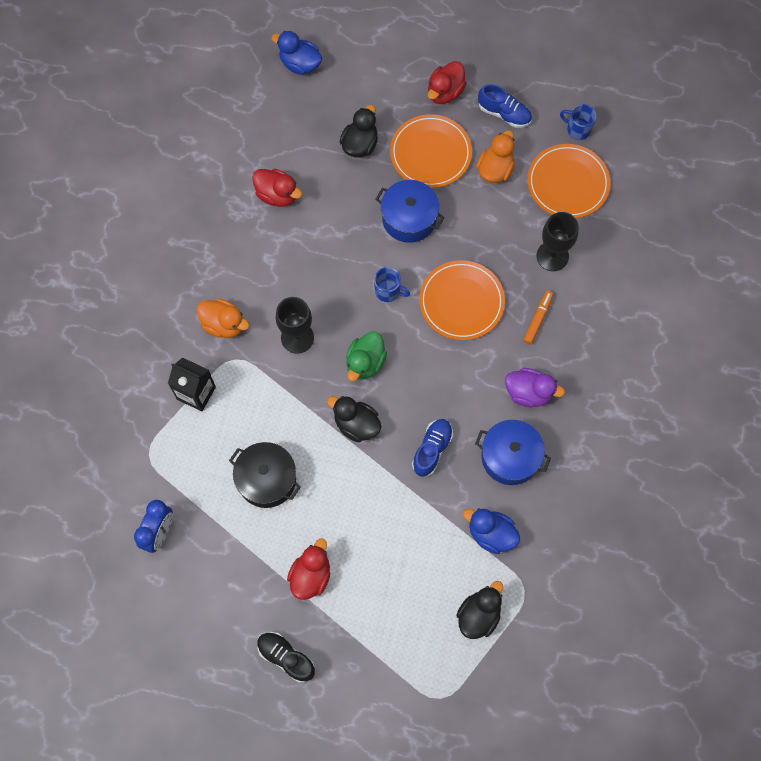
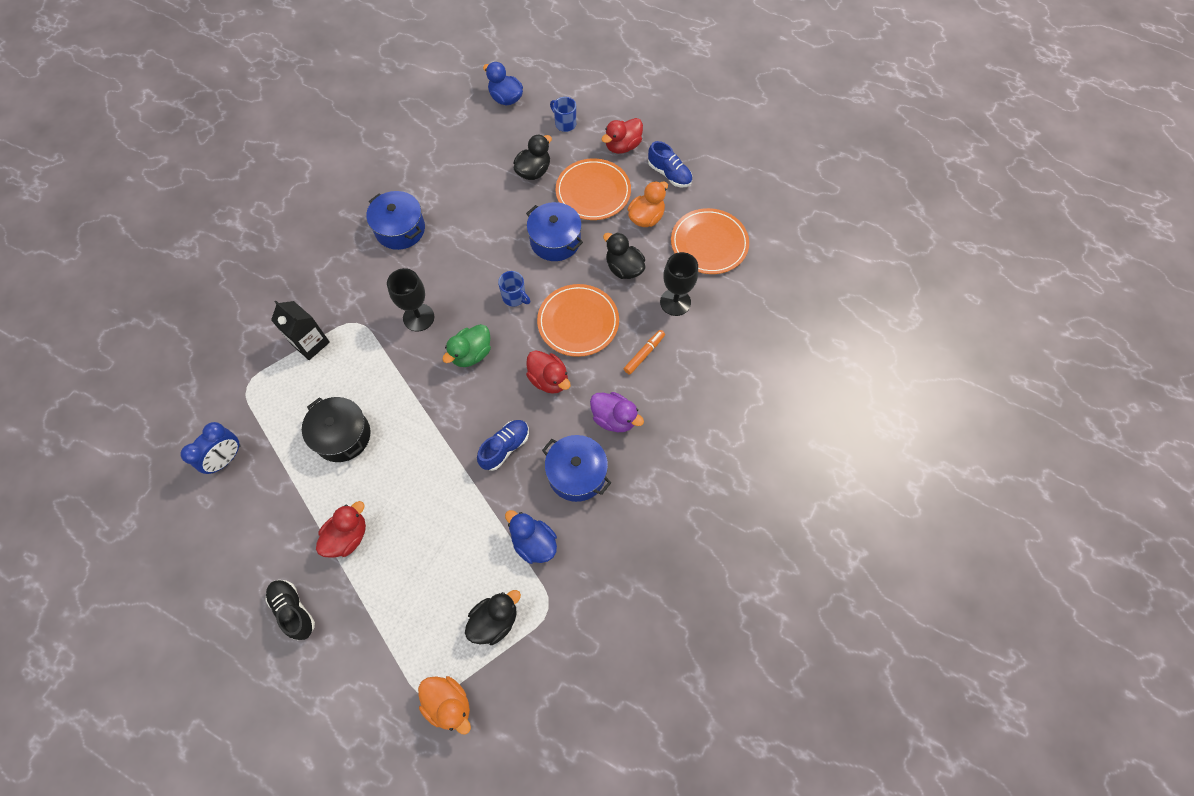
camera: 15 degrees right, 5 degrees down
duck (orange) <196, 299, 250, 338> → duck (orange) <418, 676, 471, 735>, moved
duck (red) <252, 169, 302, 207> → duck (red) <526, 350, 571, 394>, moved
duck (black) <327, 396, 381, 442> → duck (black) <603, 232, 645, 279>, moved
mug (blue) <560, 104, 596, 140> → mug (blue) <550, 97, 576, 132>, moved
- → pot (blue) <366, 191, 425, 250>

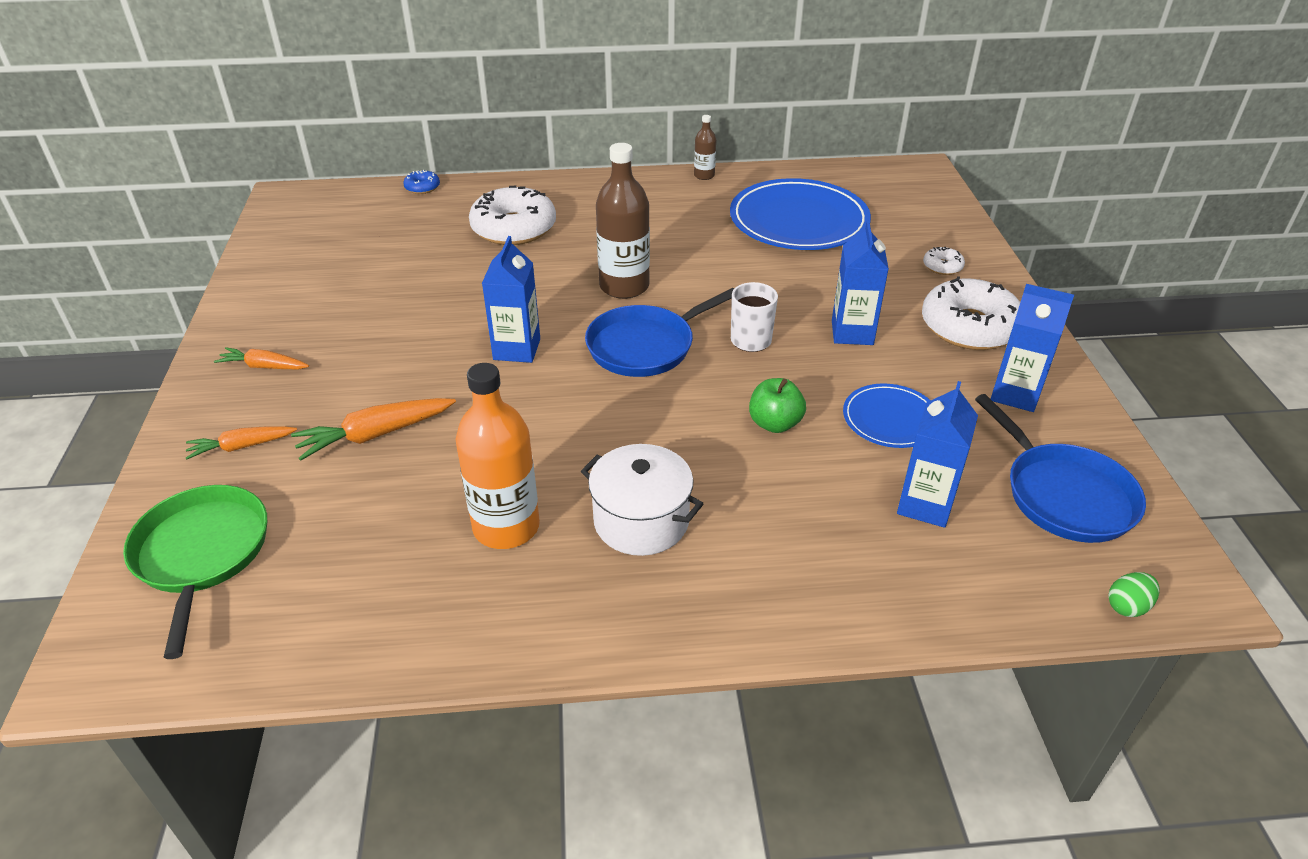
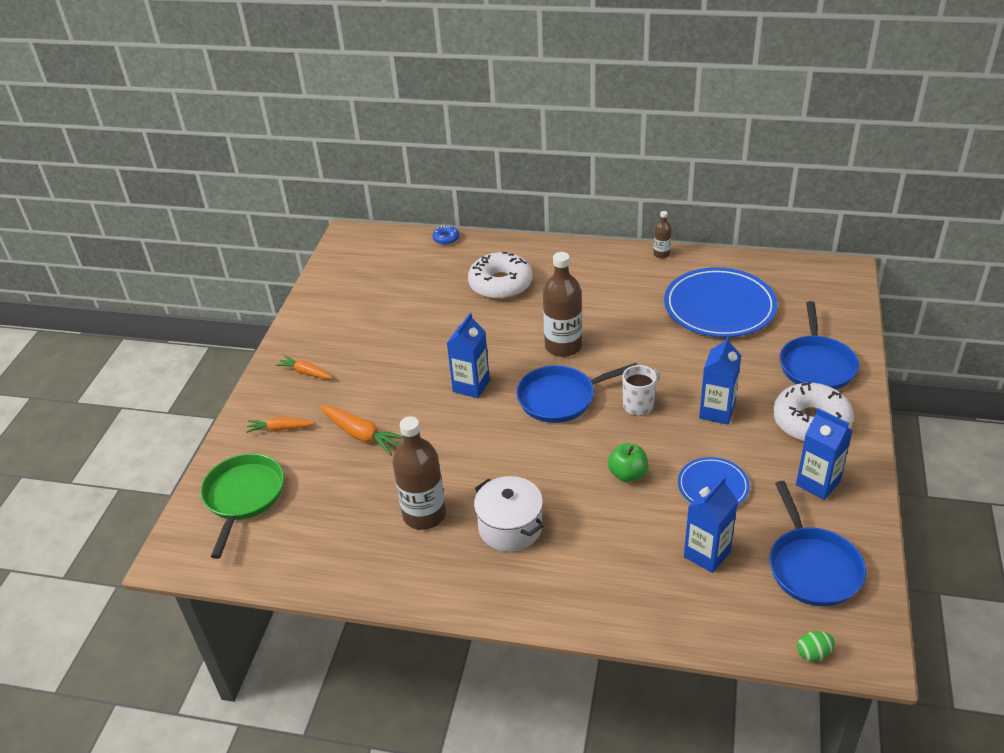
camera: 20 degrees right, 0 degrees up
carrot (orange) <291, 398, 456, 461> → carrot (orange) <320, 405, 403, 456>, 135 degrees counterclockwise
bottle (orange) <456, 363, 540, 549> → bottle (brown) <392, 416, 446, 530>
donut (white) <923, 247, 965, 275> → pan (blue) <780, 301, 859, 390>

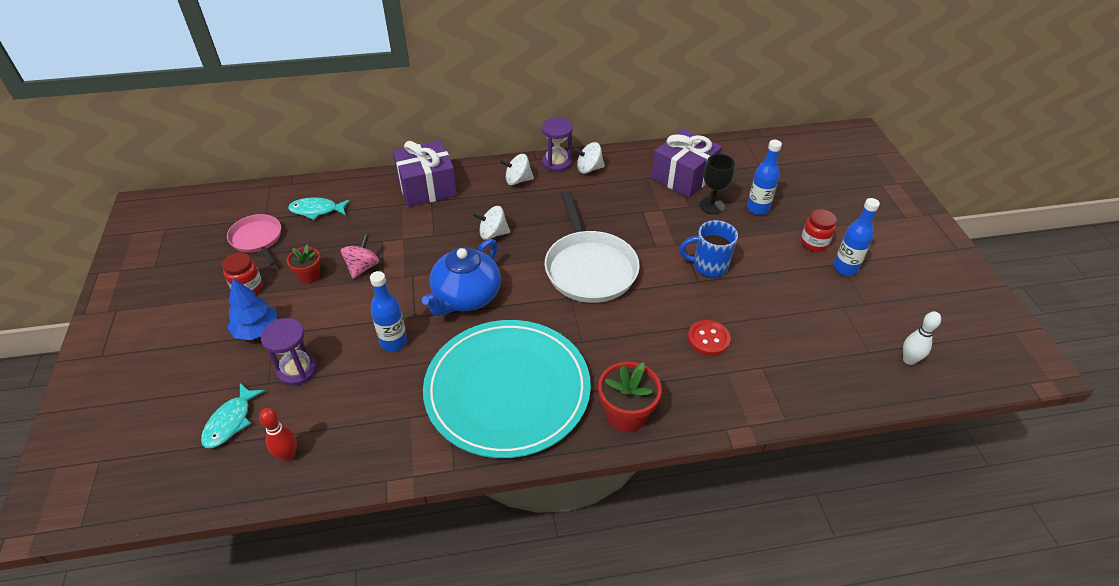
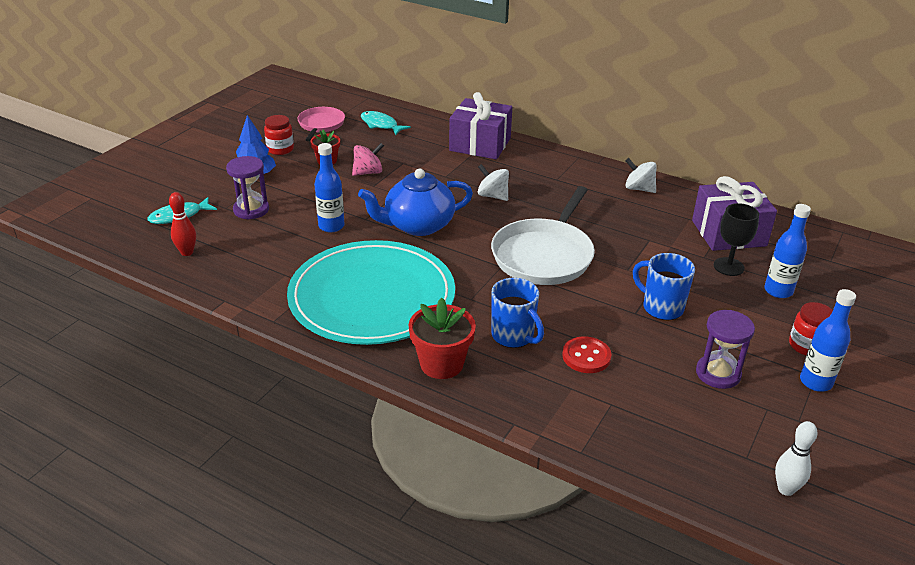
camera: 40 degrees right, 10 degrees down
spinning top (white) <500, 154, 534, 185> → -
hourglass (purple) <542, 118, 573, 172> → hourglass (purple) <696, 310, 755, 389>, moved
- → mug (blue) <491, 278, 544, 348>

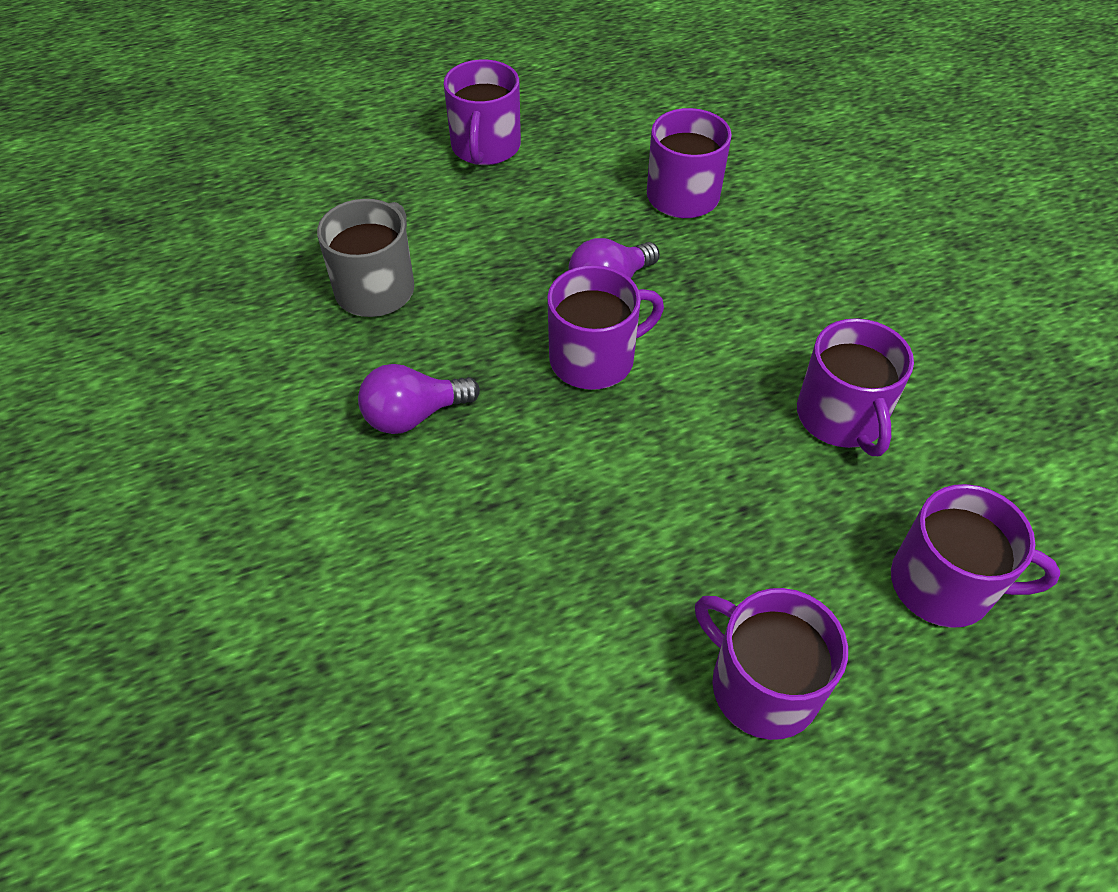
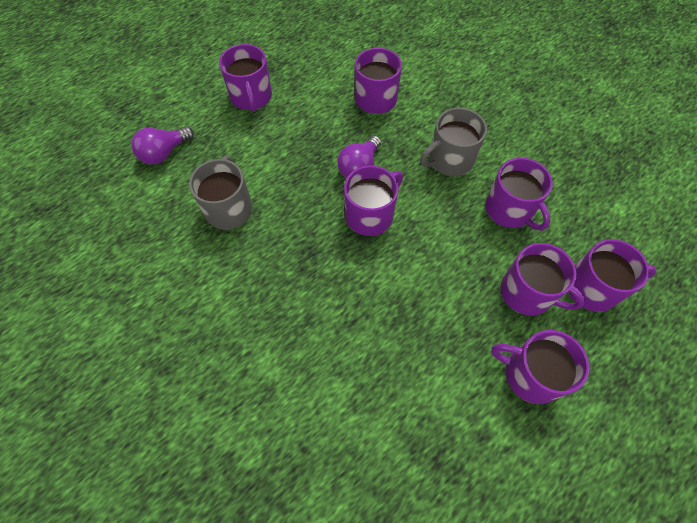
camera: 20 degrees left, 10 degrees up
light bulb (purple) <358, 364, 480, 434> → light bulb (purple) <131, 126, 194, 164>, moved
- → mug (grey) <420, 108, 487, 176>
- → mug (purple) <500, 243, 586, 316>

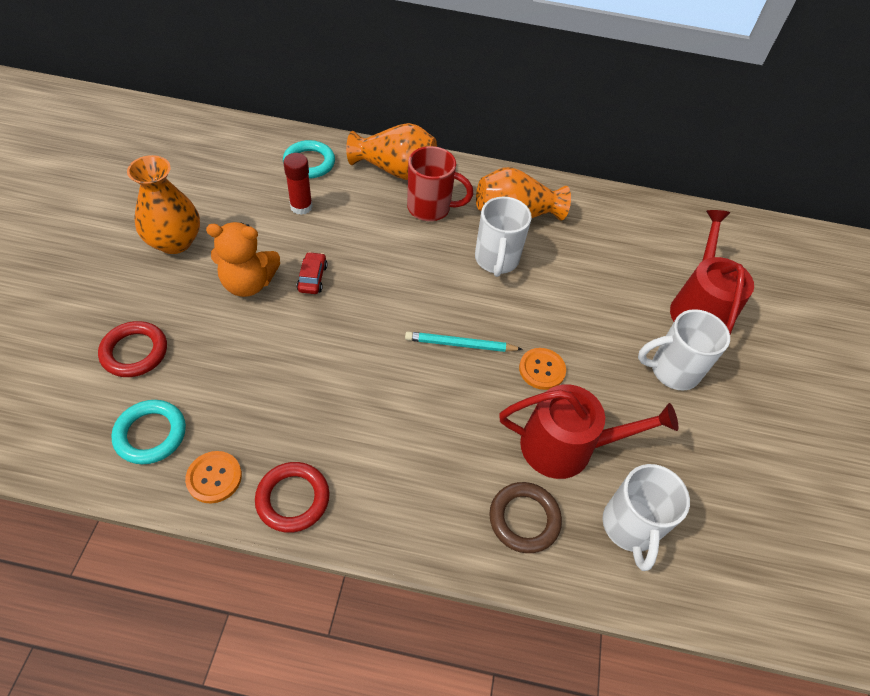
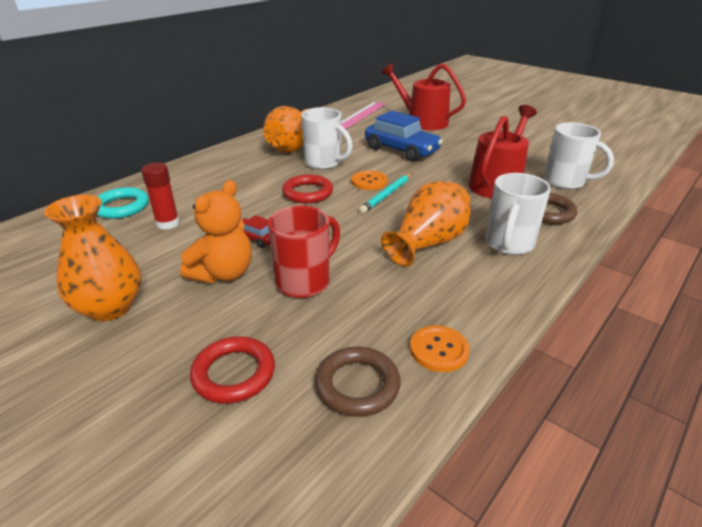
camera: 55 degrees left, 20 degrees down
ring (turquoise) <111, 400, 186, 464> → ring (brown) <315, 347, 401, 417>
ring (red) <255, 462, 329, 533> → ring (red) <282, 174, 333, 204>, moved
vase (orange) <346, 123, 437, 180> → vase (orange) <381, 181, 471, 267>, moved
mug (red) <407, 146, 473, 221> → mug (red) <268, 206, 340, 298>, moved
button (orange) <519, 348, 566, 390> → button (orange) <351, 170, 387, 190>, moved
mug (white) <638, 309, 730, 391> → mug (white) <486, 173, 551, 255>, moved
- → ruler (pink) <341, 102, 386, 129>
- → car (blue) <365, 111, 443, 162>

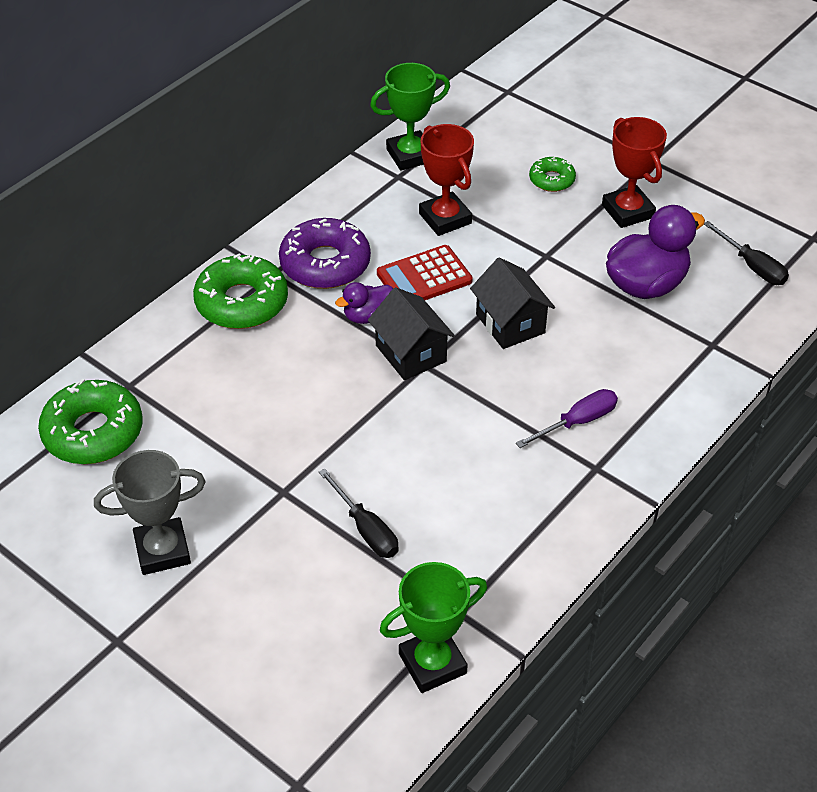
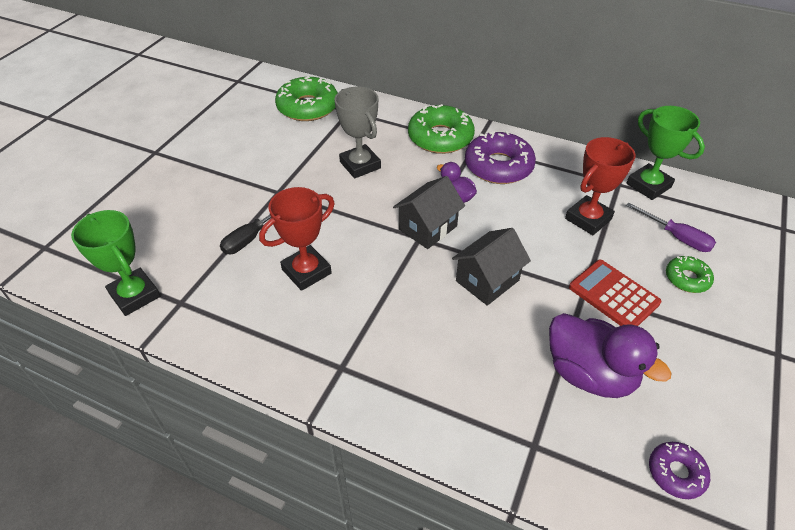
camera: 75 degrees right, 0 degrees up
trophy (grey) <94, 450, 205, 575> → trophy (grey) <335, 87, 381, 178>, moved
calculator (red) <377, 245, 473, 300> → calculator (red) <569, 260, 662, 326>, moved
screwdriver (purple) <516, 389, 618, 448> → screwdriver (purple) <626, 202, 716, 252>, moved
trophy (red) <602, 117, 667, 228> → trophy (red) <259, 187, 335, 291>, moved
screwdriver (black) <704, 221, 789, 285> → donut (purple) <649, 442, 710, 499>

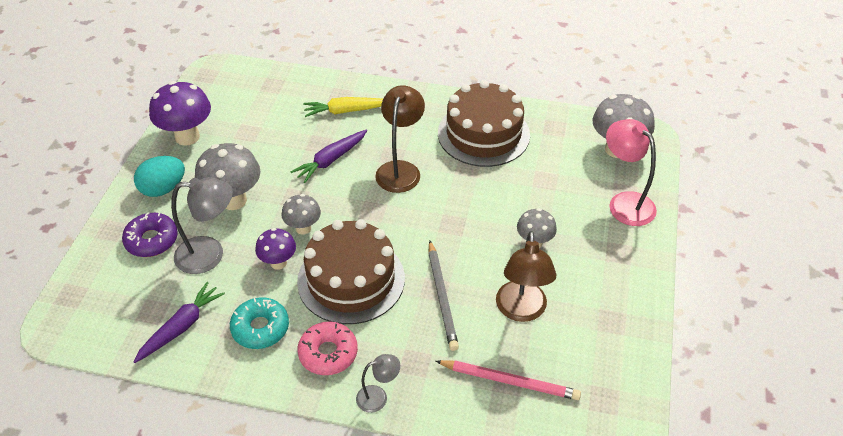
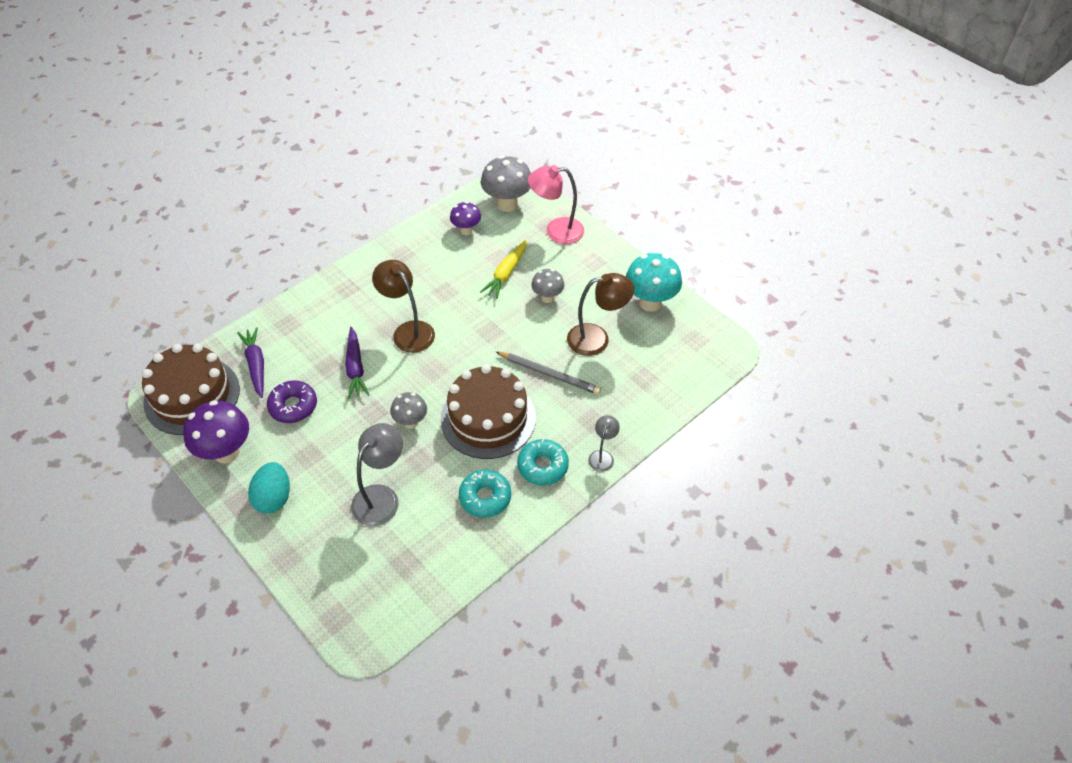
camera: 55 degrees left, 5 degrees up
donut (purple) <122, 212, 178, 257> → donut (purple) <267, 380, 317, 423>, moved
carrot (purple) <134, 282, 225, 363> → carrot (purple) <237, 327, 264, 398>, moved
mushroom (grey) <195, 143, 260, 210> → -
mushroom (purple) <255, 228, 296, 270> → mushroom (purple) <450, 202, 481, 235>, moved
donut (pink) <298, 322, 358, 375> → donut (turquoise) <517, 439, 569, 485>
carrot (yellow) <303, 97, 383, 117> → carrot (yellow) <480, 240, 527, 299>, moved
pencil (pink) <436, 360, 581, 400> → -
cake (brown) <438, 80, 530, 167> → cake (brown) <142, 344, 240, 435>, moved
lamp (brown) <496, 231, 556, 322> → lamp (brown) <567, 273, 634, 356>, 45 degrees counterclockwise
- → mushroom (turquoise) <626, 253, 682, 312>

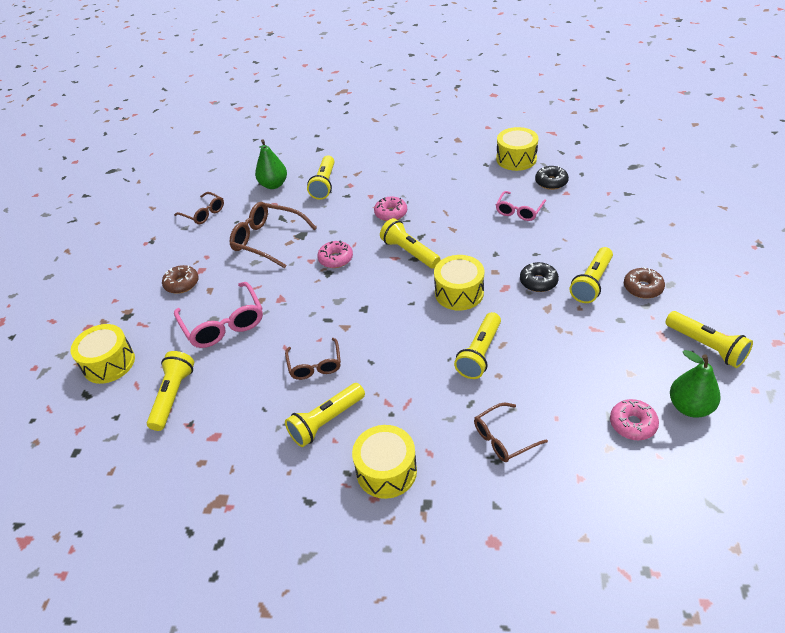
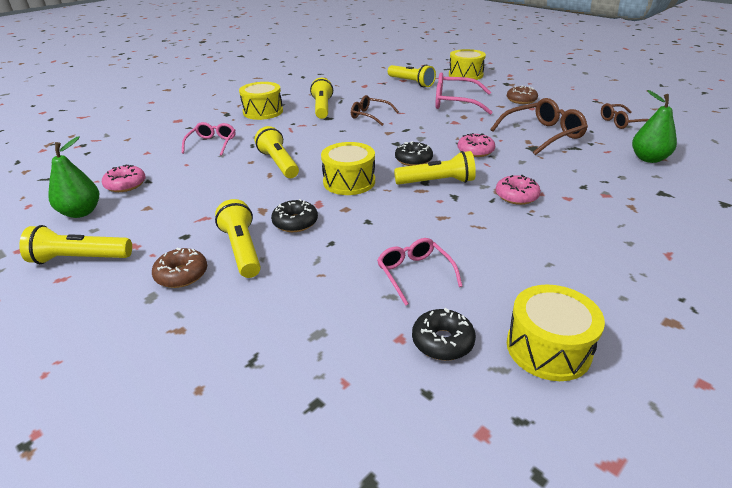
camera: 125 degrees right, 10 degrees down
flashlight (yellow) <307, 156, 335, 200> → -
glasses (brown) <474, 402, 548, 462> → glasses (pink) <182, 122, 235, 156>
- → donut (black) <395, 141, 433, 166>

